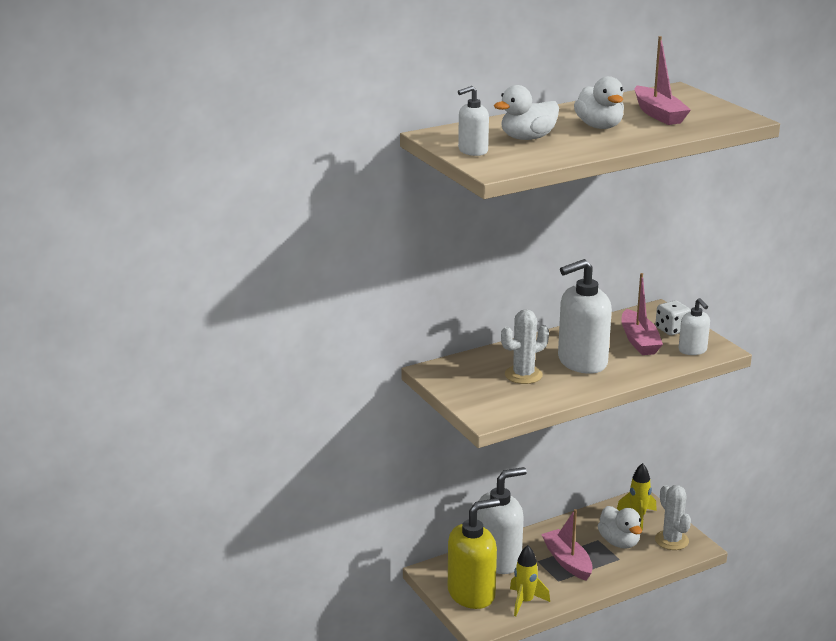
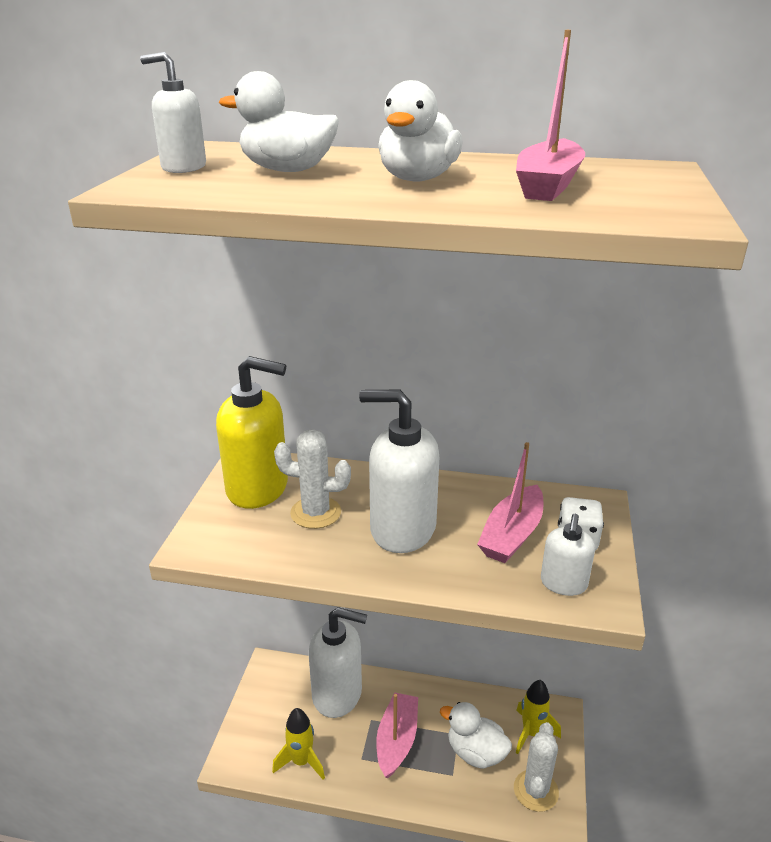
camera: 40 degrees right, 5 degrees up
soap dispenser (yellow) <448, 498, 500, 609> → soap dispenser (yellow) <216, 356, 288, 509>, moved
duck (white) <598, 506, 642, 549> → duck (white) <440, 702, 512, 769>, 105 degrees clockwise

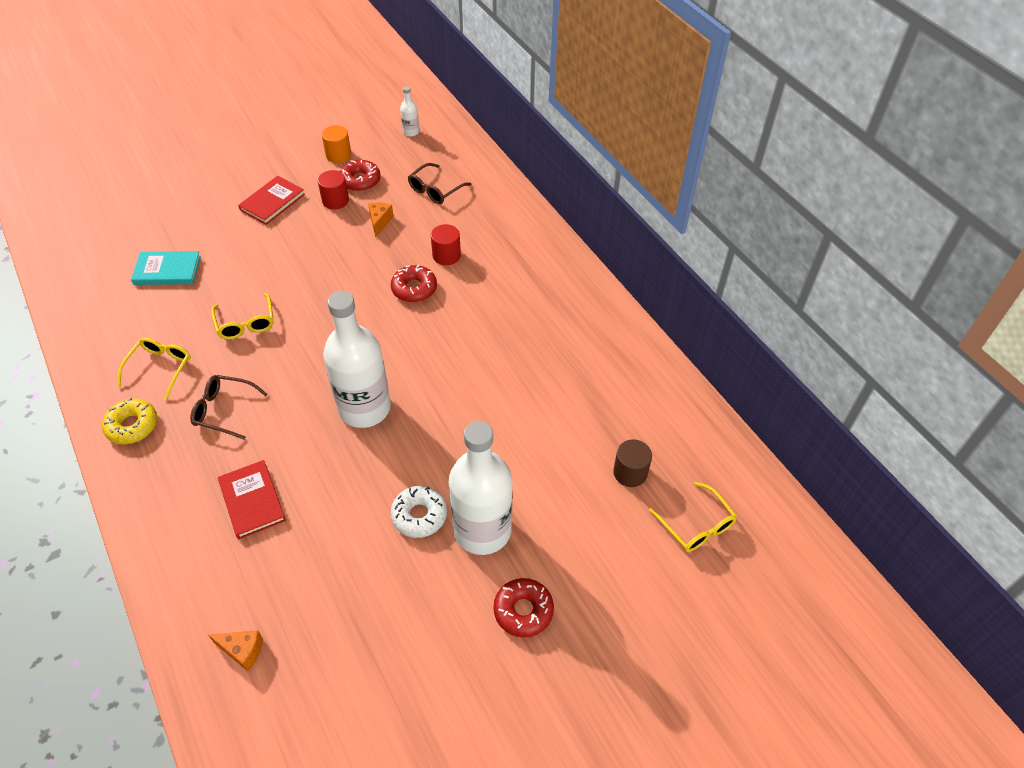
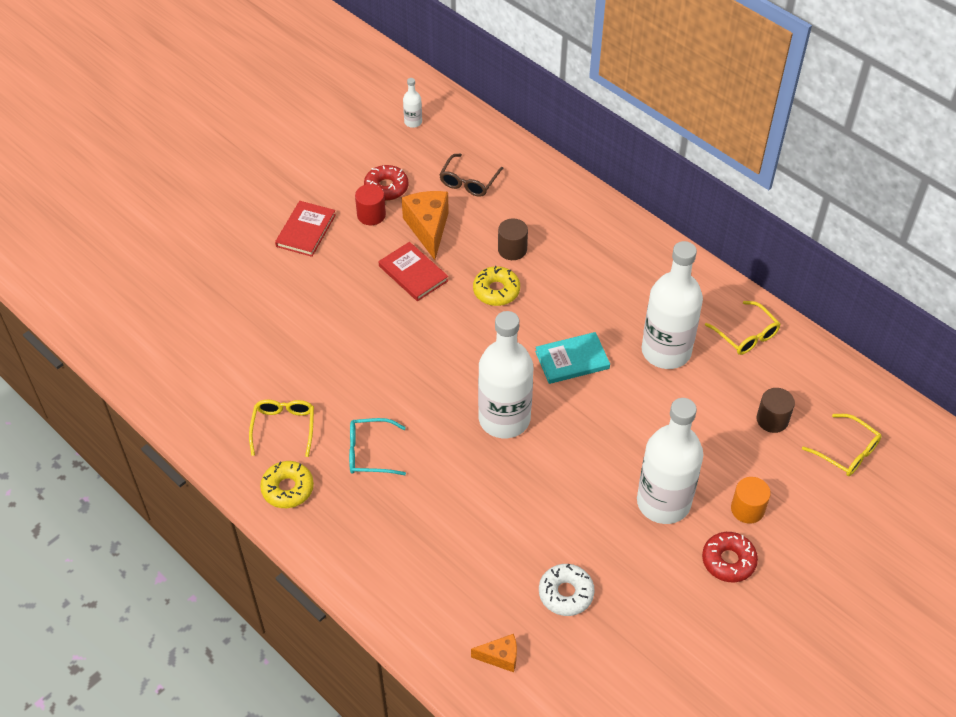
camera: 15 degrees left, 0 degrees up
book (turquoise) <131, 251, 201, 285> → book (turquoise) <535, 332, 610, 384>, moved
glasses (brown) <190, 375, 268, 440> → glasses (turquoise) <349, 418, 406, 475>
glasses (yellow) <211, 293, 273, 339> → glasses (yellow) <705, 301, 780, 355>, moved
book (red) <218, 460, 286, 539> → book (red) <379, 242, 448, 301>, moved
cylinder (orange) <322, 125, 351, 163> → cylinder (orange) <731, 477, 771, 524>, moved
cheese (orange) <368, 202, 394, 237> → cheese (orange) <402, 191, 449, 260>, x1.82
donut (white) <390, 486, 447, 538> → donut (white) <539, 564, 595, 616>, moved
donut (red) <391, 265, 437, 302> → donut (yellow) <473, 266, 520, 306>
cylinder (red) <431, 224, 461, 265> → cylinder (brown) <498, 219, 528, 260>
- → bottle (white) <642, 241, 703, 369>

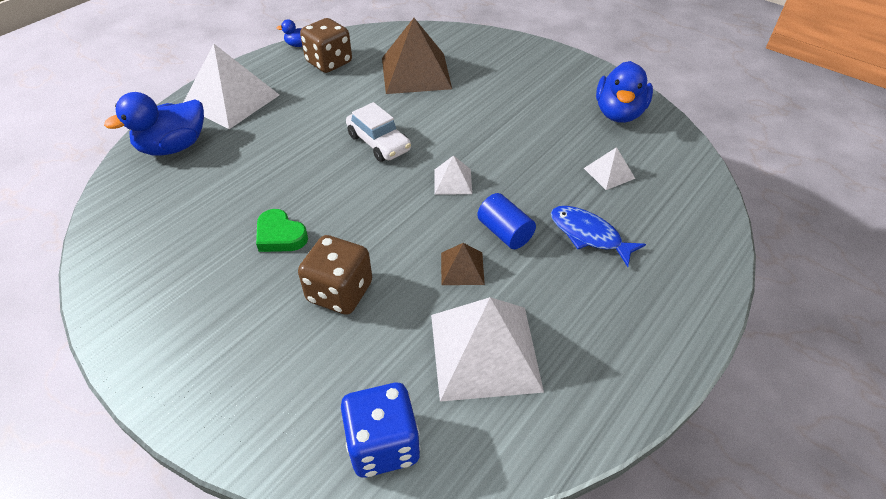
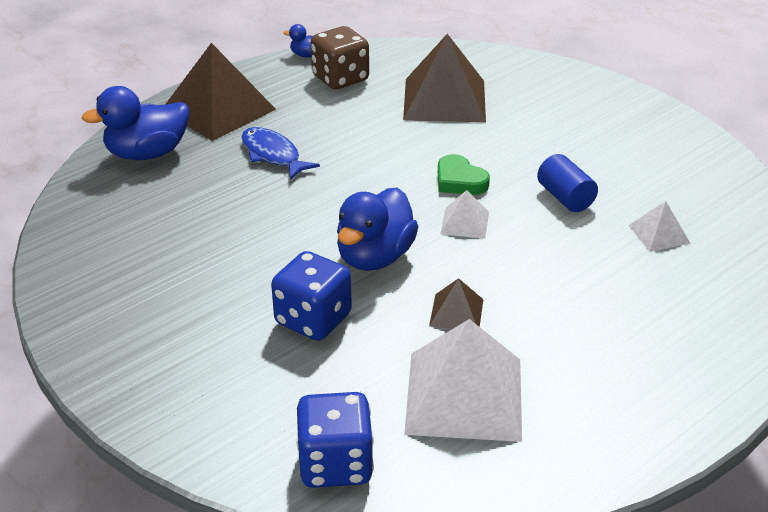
camera: 10 degrees right, 10 degrees down
pyramid (white) <183, 44, 279, 129> → pyramid (brown) <166, 43, 276, 141>
heart (green) <256, 209, 308, 252> → heart (green) <438, 154, 490, 195>, moved
dice (brown) <298, 235, 372, 315> → dice (blue) <271, 251, 352, 341>
car (white) <346, 102, 411, 162> → -
cylinder (blue) <477, 193, 536, 249> → cylinder (blue) <537, 154, 598, 212>, moved
fish (blue) <551, 206, 646, 267> → fish (blue) <242, 127, 320, 180>, moved
duck (blue) <596, 61, 653, 123> → duck (blue) <337, 187, 418, 271>, moved

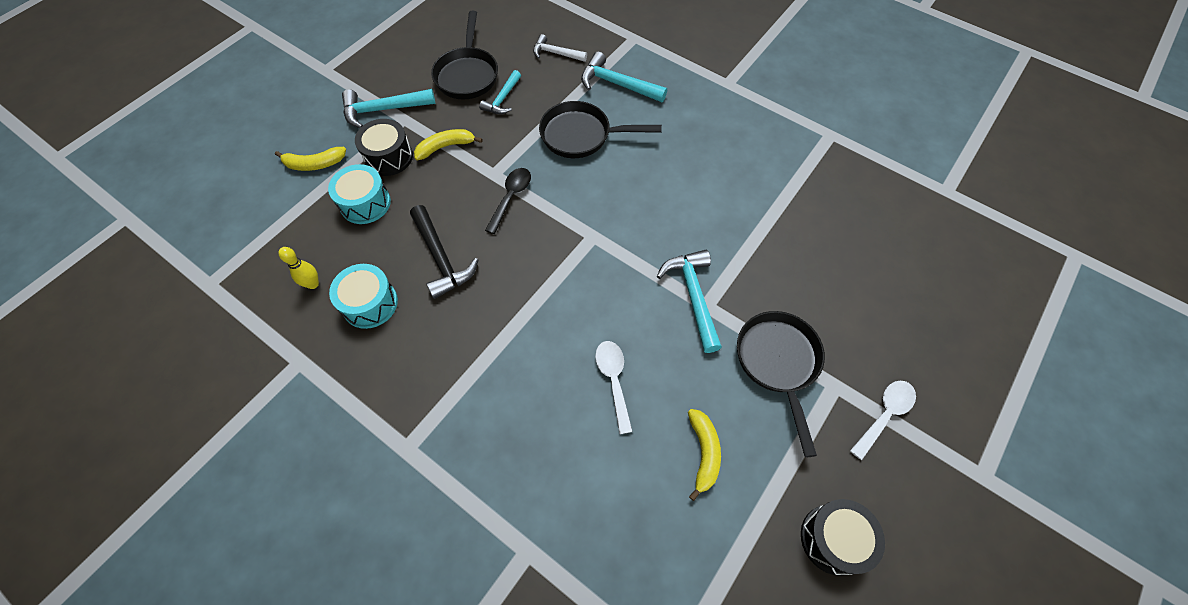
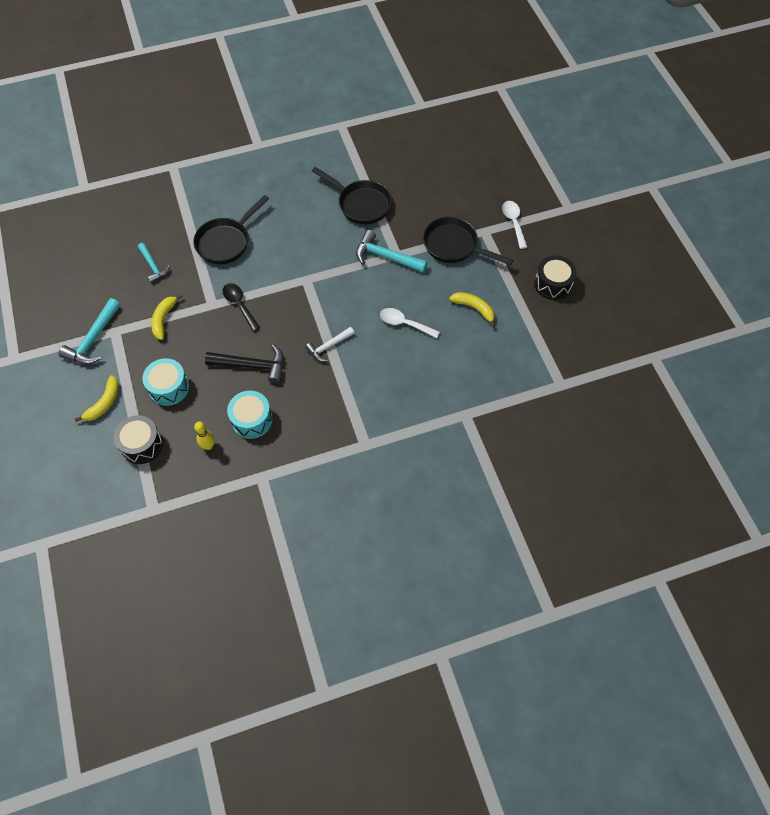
camera: 55 degrees left, 0 degrees up
drum (black) <355, 119, 413, 176> → drum (black) <114, 415, 163, 464>, moved
pan (black) <431, 11, 498, 99> → pan (black) <312, 167, 392, 224>, moved
hammer (white) <533, 34, 587, 62> → hammer (white) <305, 327, 354, 361>, moved
hammer (turquoise) <581, 51, 667, 102> → -

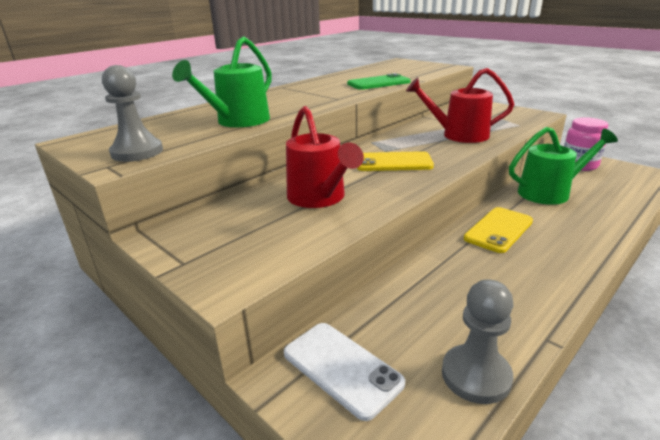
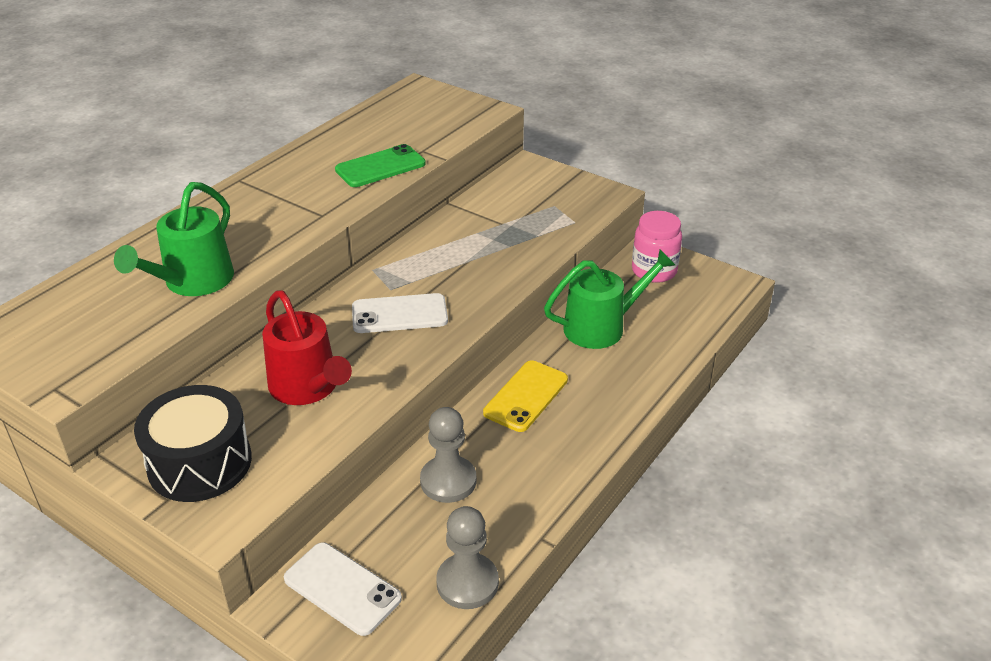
camera: 10 degrees left, 10 degrees up
pawn (grey) <102, 65, 163, 162> → pawn (grey) <420, 407, 476, 503>, moved
phone (yellow) <357, 151, 434, 171> → phone (white) <352, 293, 448, 333>
watering can (red) <406, 68, 514, 143> → -
- → drum (black) <134, 385, 252, 502>

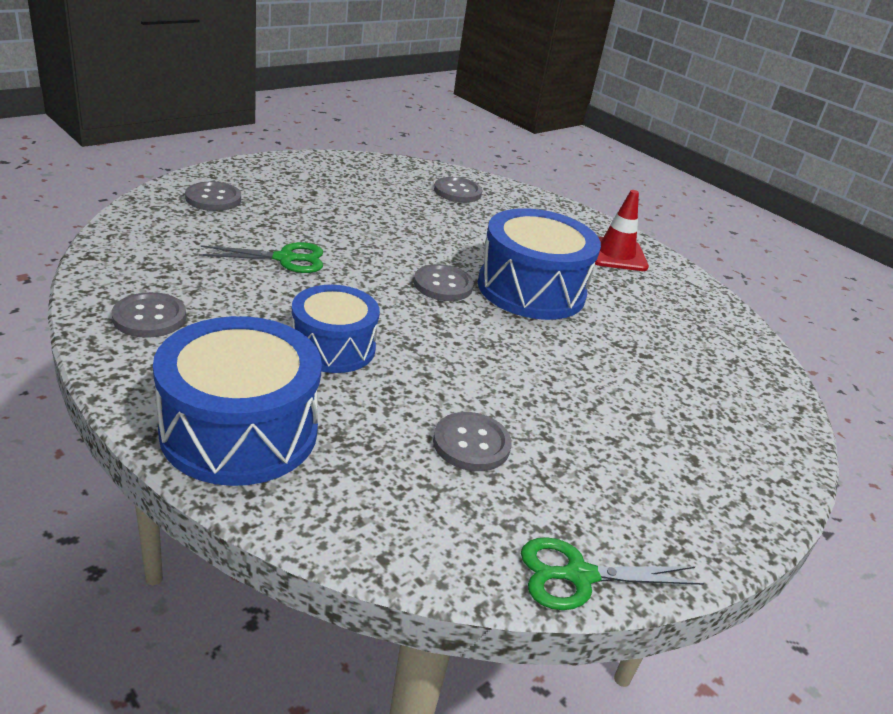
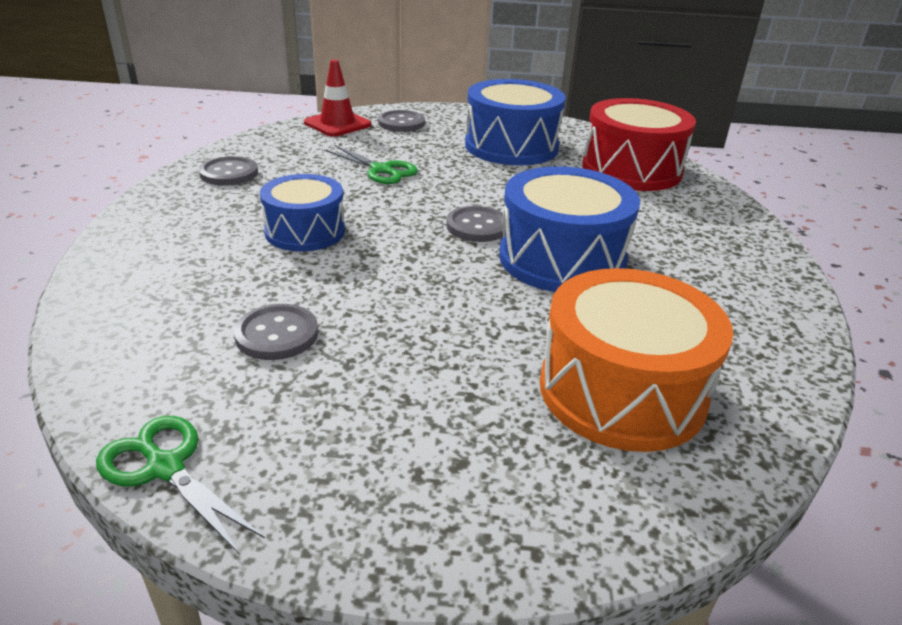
camera: 50 degrees right, 0 degrees up
drum (blue) <153, 316, 322, 486> → drum (blue) <465, 79, 566, 165>, moved
button (grey) <434, 177, 482, 203> → drum (red) <582, 98, 696, 191>
traffic cone (red) <595, 190, 649, 271> → traffic cone (red) <304, 59, 372, 136>, moved
- → drum (orange) <540, 268, 733, 452>

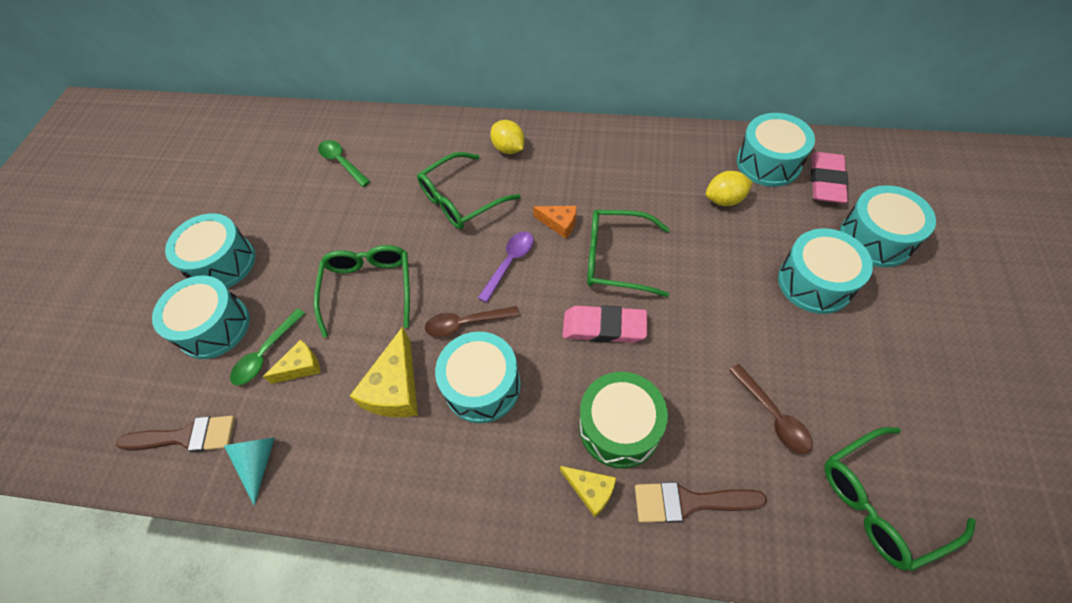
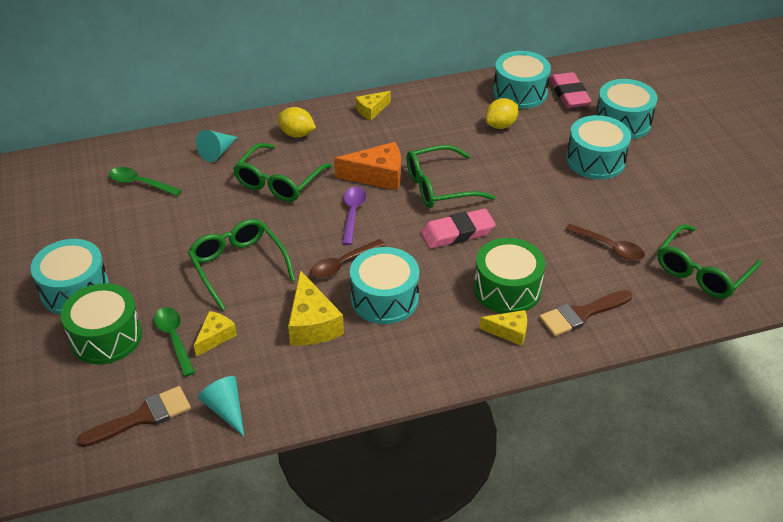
camera: 30 degrees left, 15 degrees down
drum (turquoise) <152, 275, 250, 359> → drum (green) <61, 283, 142, 364>
spoon (green) <230, 308, 305, 385> → spoon (green) <154, 307, 195, 377>, 150 degrees clockwise
cheese (orange) <533, 206, 577, 239> → cheese (orange) <334, 142, 401, 191>, x1.67
- → cone (turquoise) <196, 130, 238, 162>
- → cheese (yellow) <356, 91, 391, 120>

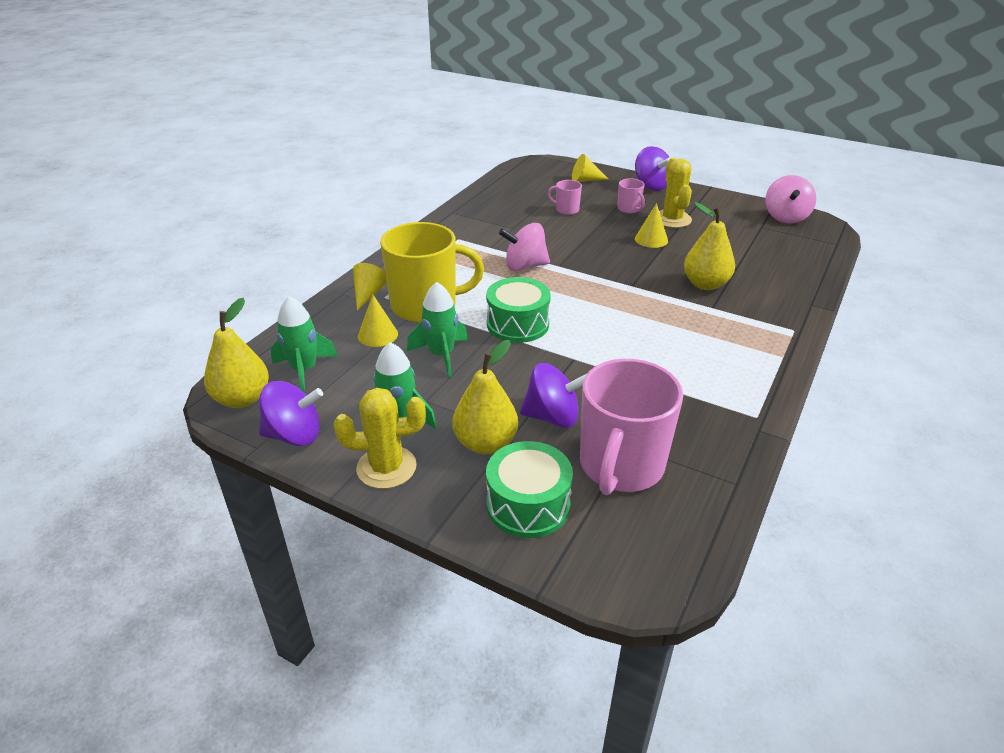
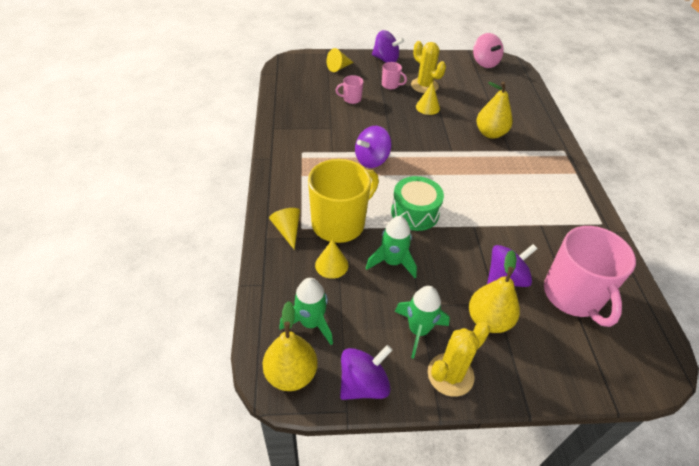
camera: 35 degrees left, 10 degrees up
drum (green) <486, 441, 573, 538> → -
spinning top (pink) <499, 223, 550, 271> → spinning top (purple) <355, 126, 392, 168>

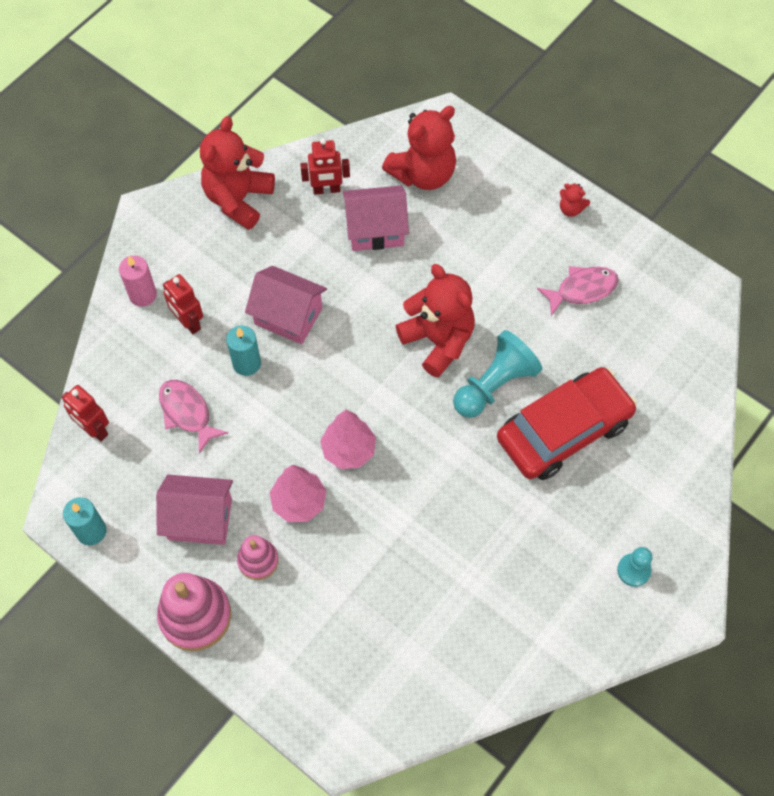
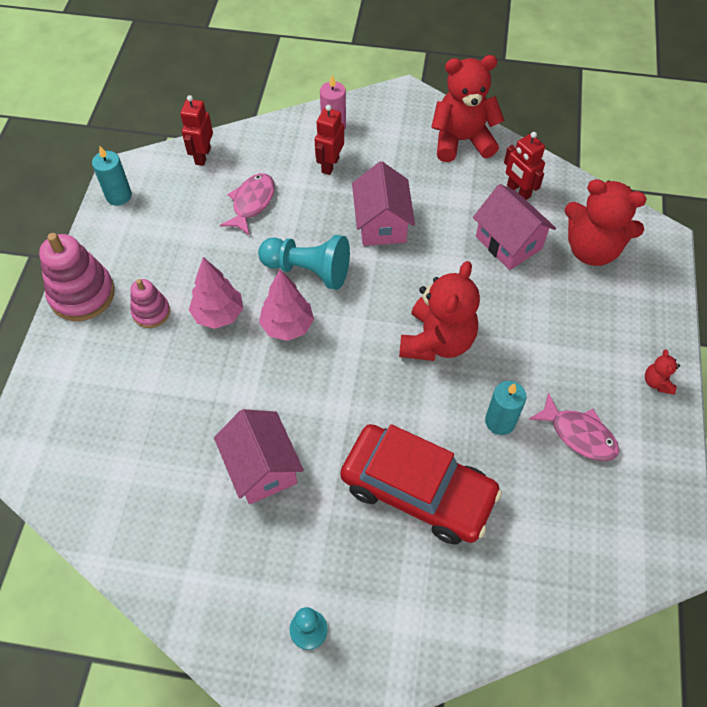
camera: 60 degrees right, 5 degrees down
house (pink) <156, 475, 233, 545> → house (pink) <214, 409, 304, 504>, moved
candle (turquoise) <226, 325, 261, 376> → candle (turquoise) <485, 381, 527, 435>, moved
pawn (turquoise) <453, 330, 543, 418> → pawn (turquoise) <258, 235, 350, 290>, moved

